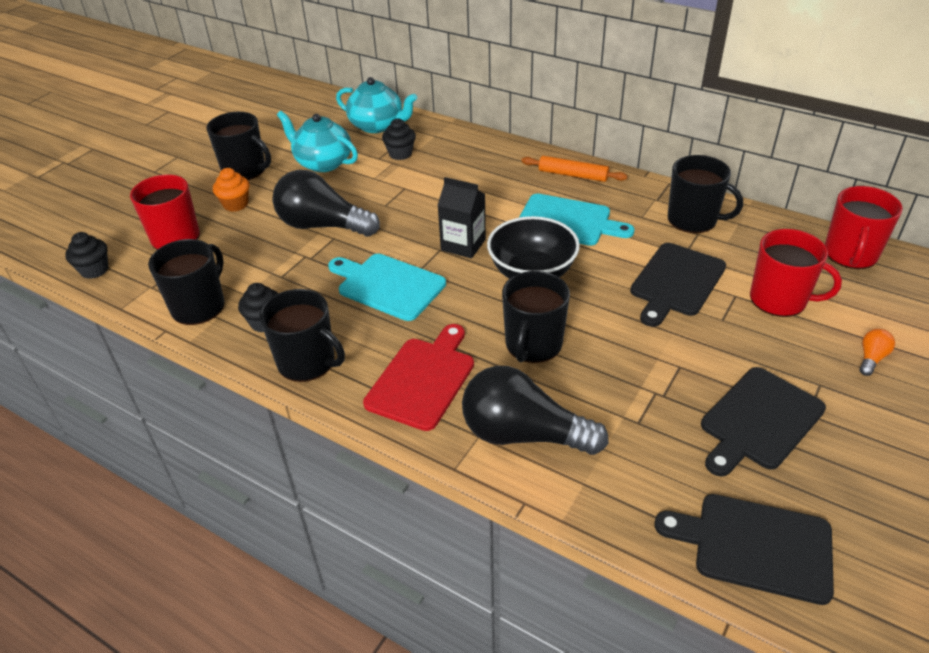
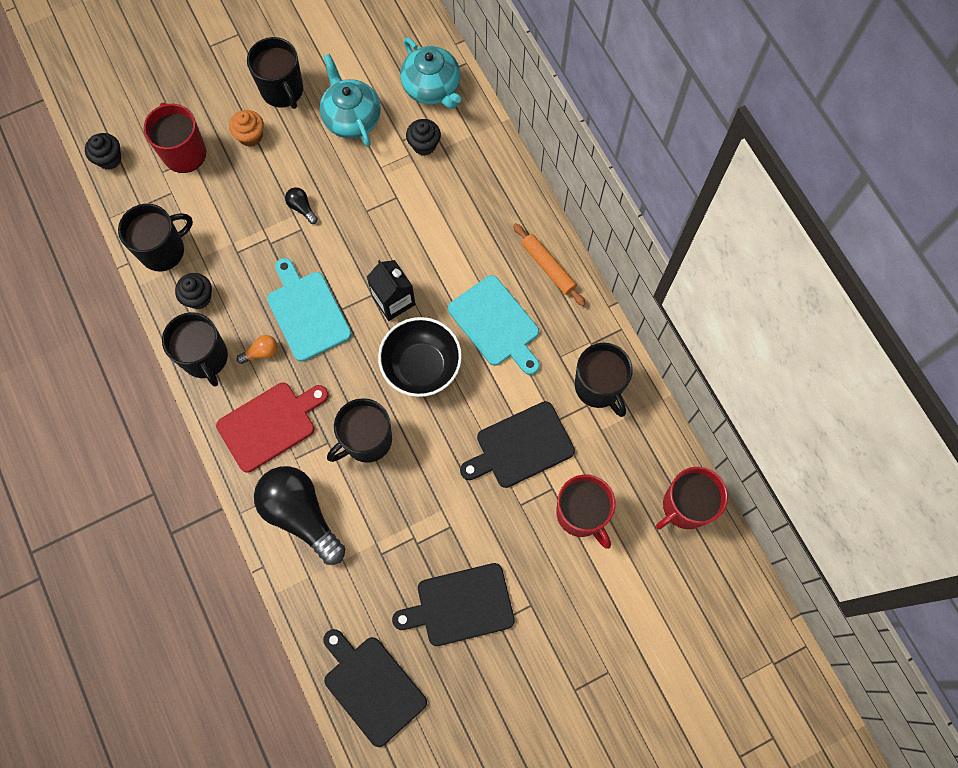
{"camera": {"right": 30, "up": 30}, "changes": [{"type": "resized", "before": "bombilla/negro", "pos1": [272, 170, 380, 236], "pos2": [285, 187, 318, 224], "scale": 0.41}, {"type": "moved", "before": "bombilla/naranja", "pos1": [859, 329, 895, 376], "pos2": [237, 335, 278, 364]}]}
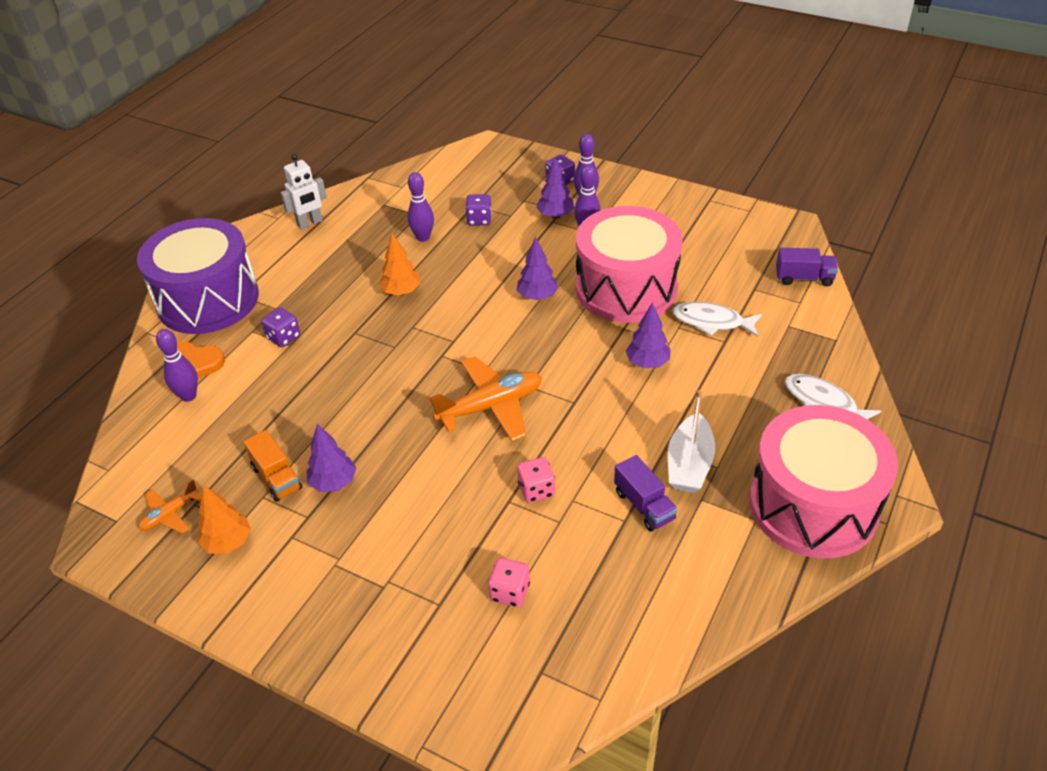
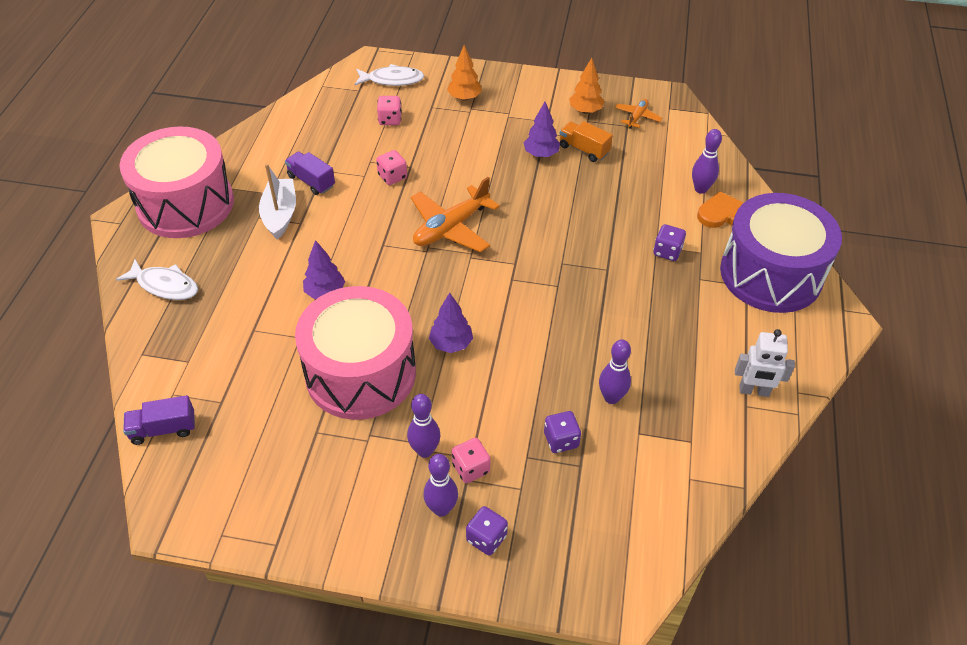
{"camera": {"right": 160, "up": 5}, "changes": [{"type": "turned", "before": "robot/blanco", "pos1": [281, 154, 327, 229], "pos2": [735, 329, 795, 397], "turn": -120}, {"type": "moved", "before": "árbol/naranja", "pos1": [379, 233, 420, 296], "pos2": [447, 45, 482, 101]}, {"type": "replaced", "before": "árbol/morado", "after": "dado/rosa", "pos1": [536, 158, 574, 219], "pos2": [452, 438, 490, 483]}, {"type": "moved", "before": "pez/blanco", "pos1": [672, 302, 762, 337], "pos2": [354, 64, 424, 86]}]}
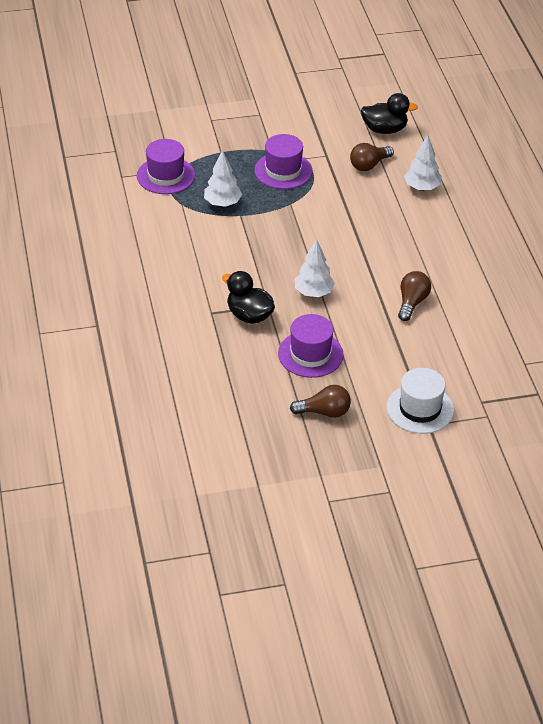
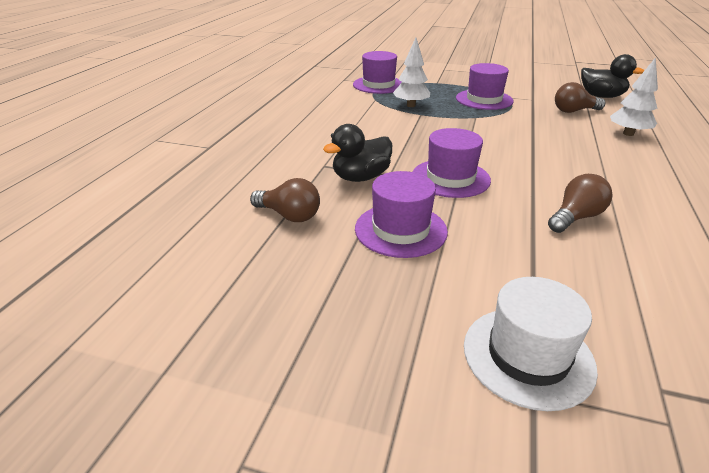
{"camera": {"right": 30, "up": -10}, "changes": [{"type": "turned", "before": "pato/negro", "pos1": [222, 271, 275, 324], "pos2": [323, 124, 392, 182], "turn": -105}, {"type": "moved", "before": "bombilla/marrón", "pos1": [290, 385, 351, 418], "pos2": [250, 178, 320, 222]}, {"type": "replaced", "before": "árbol/blanco", "after": "sombrero/morado", "pos1": [295, 239, 335, 297], "pos2": [413, 128, 491, 198]}]}
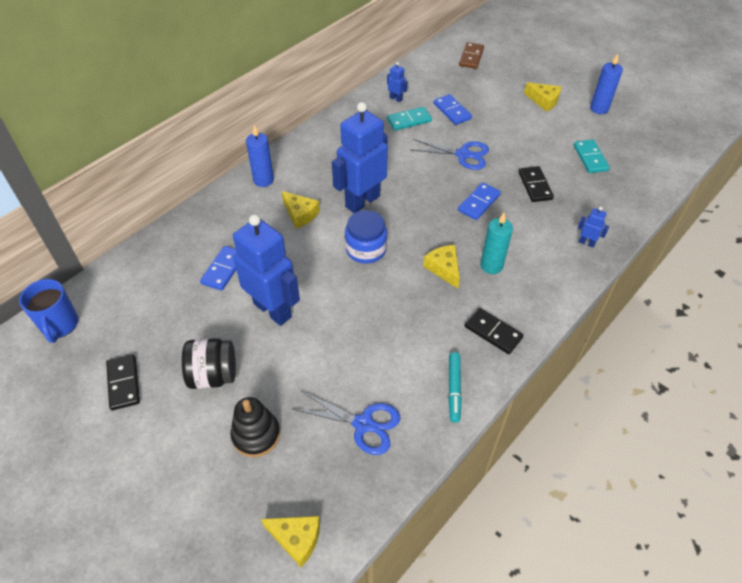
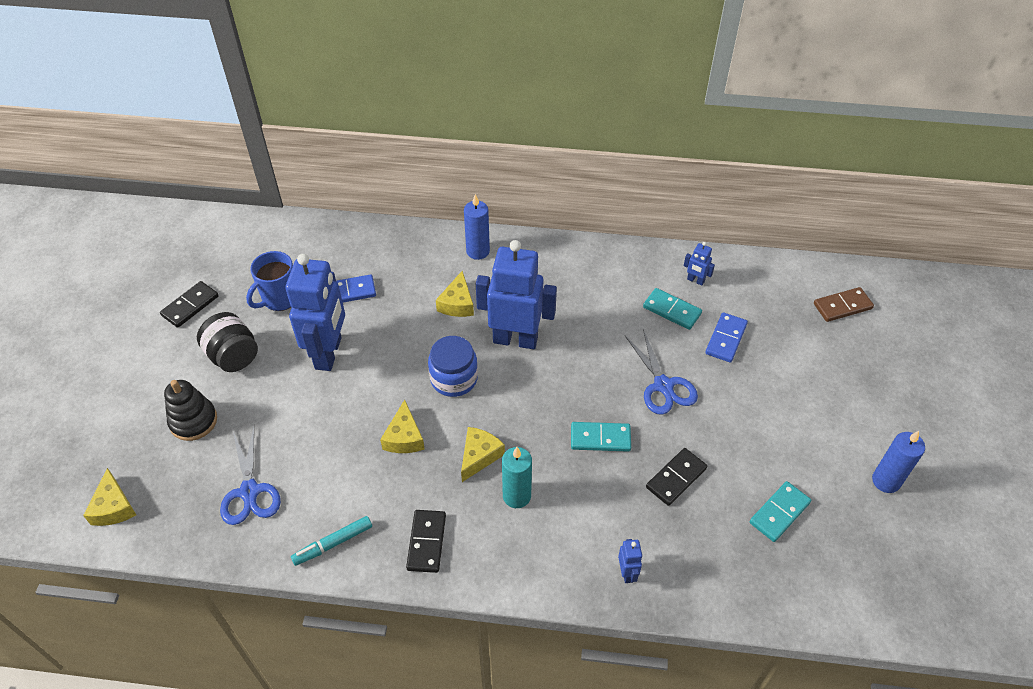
{"camera": {"right": 55, "up": 0}, "changes": [{"type": "moved", "before": "taza/azul", "pos1": [19, 279, 78, 343], "pos2": [246, 251, 293, 311]}, {"type": "turned", "before": "robot/azul", "pos1": [387, 62, 408, 102], "pos2": [684, 242, 715, 286], "turn": 120}, {"type": "recoloured", "before": "ficha de dominó/azul", "after": "ficha de dominó/turquesa", "pos1": [458, 182, 501, 220], "pos2": [571, 422, 631, 452]}, {"type": "moved", "before": "queso/amarillo", "pos1": [524, 82, 561, 112], "pos2": [380, 400, 425, 453]}]}
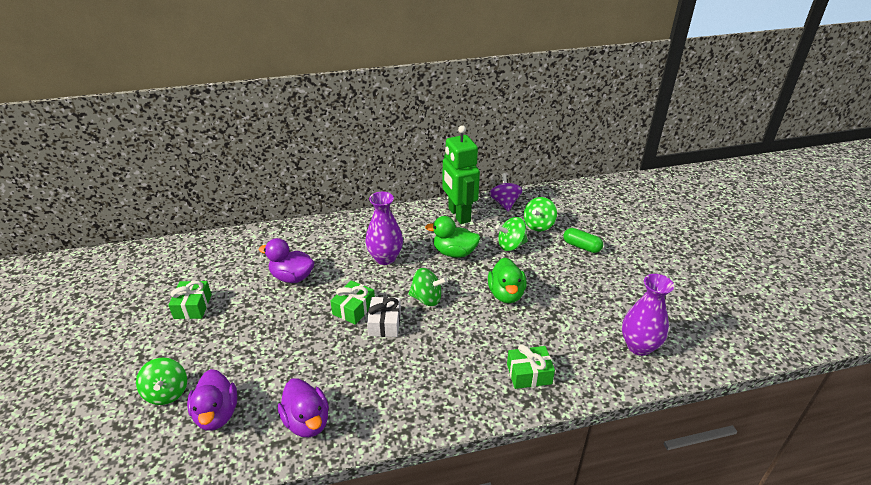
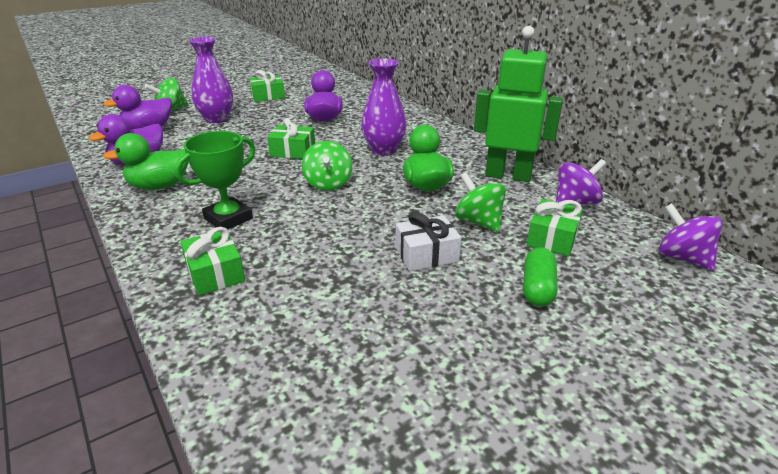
{"camera": {"right": 70, "up": -5}, "changes": [{"type": "moved", "before": "regalo/blanco", "pos1": [367, 297, 401, 337], "pos2": [395, 212, 461, 271]}, {"type": "turned", "before": "robot/verde", "pos1": [442, 125, 480, 224], "pos2": [474, 26, 563, 182], "turn": 60}, {"type": "moved", "before": "pato/verde", "pos1": [488, 257, 527, 303], "pos2": [103, 133, 189, 190]}, {"type": "replaced", "before": "peonza/verde", "after": "regalo/verde", "pos1": [524, 197, 557, 231], "pos2": [527, 199, 583, 256]}, {"type": "moved", "before": "florero/morado", "pos1": [622, 274, 674, 356], "pos2": [189, 37, 233, 123]}, {"type": "added", "after": "trofeo/verde", "pos2": [175, 131, 255, 230]}, {"type": "added", "after": "peonza/morado", "pos2": [659, 203, 723, 271]}]}
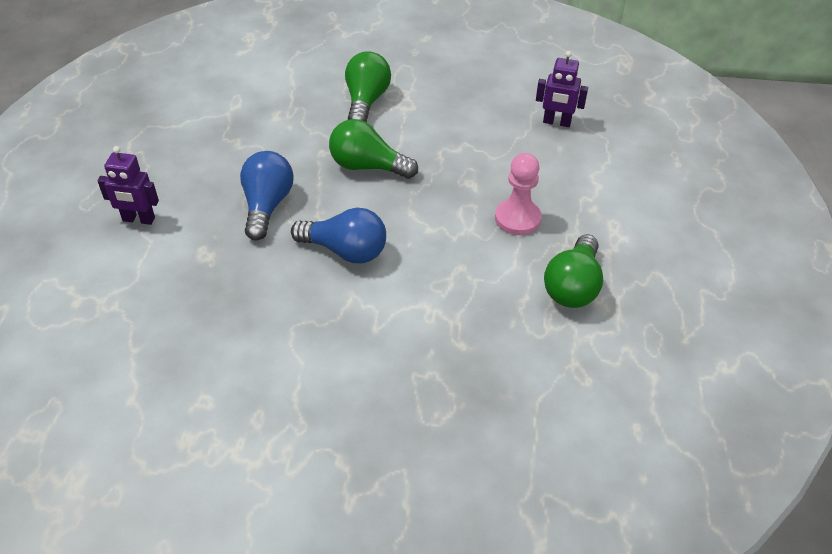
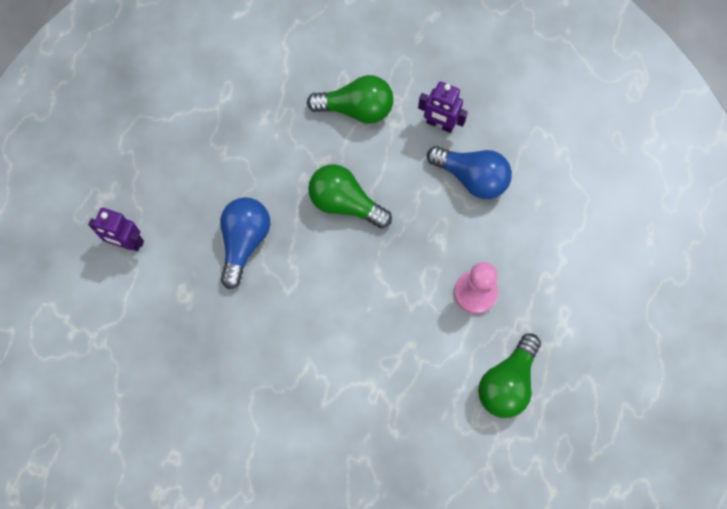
{"camera": {"right": 10, "up": 25}, "changes": [{"type": "moved", "before": "bombilla/azul", "pos1": [291, 208, 386, 263], "pos2": [427, 146, 512, 199]}, {"type": "turned", "before": "bombilla/verde", "pos1": [345, 51, 391, 122], "pos2": [307, 75, 394, 124], "turn": 75}, {"type": "moved", "before": "robot/morado", "pos1": [536, 51, 588, 127], "pos2": [418, 81, 468, 133]}]}
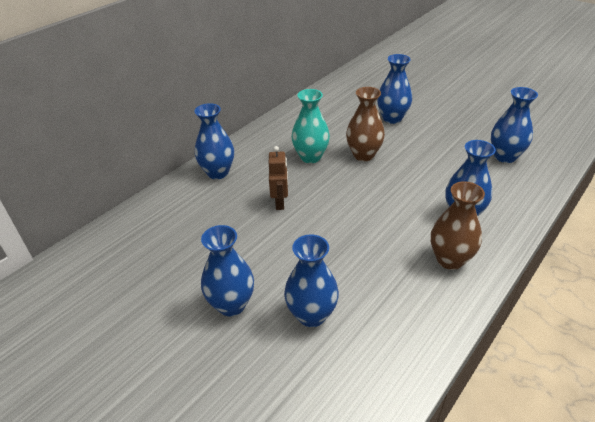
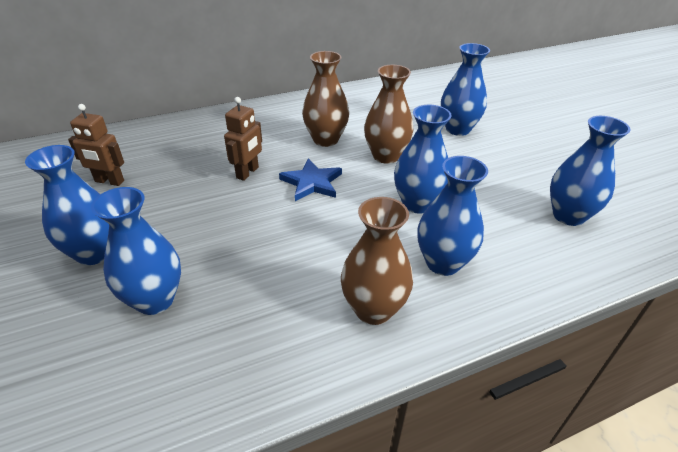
{"camera": {"right": 25, "up": 0}, "changes": [{"type": "moved", "before": "florero/azul", "pos1": [194, 103, 234, 179], "pos2": [394, 105, 452, 214]}, {"type": "recoloured", "before": "florero/turquesa", "after": "florero/marrón", "pos1": [292, 89, 330, 163], "pos2": [302, 51, 349, 147]}, {"type": "added", "after": "robot/marrón", "pos2": [68, 104, 124, 186]}, {"type": "added", "after": "estrella/azul", "pos2": [279, 158, 342, 201]}]}
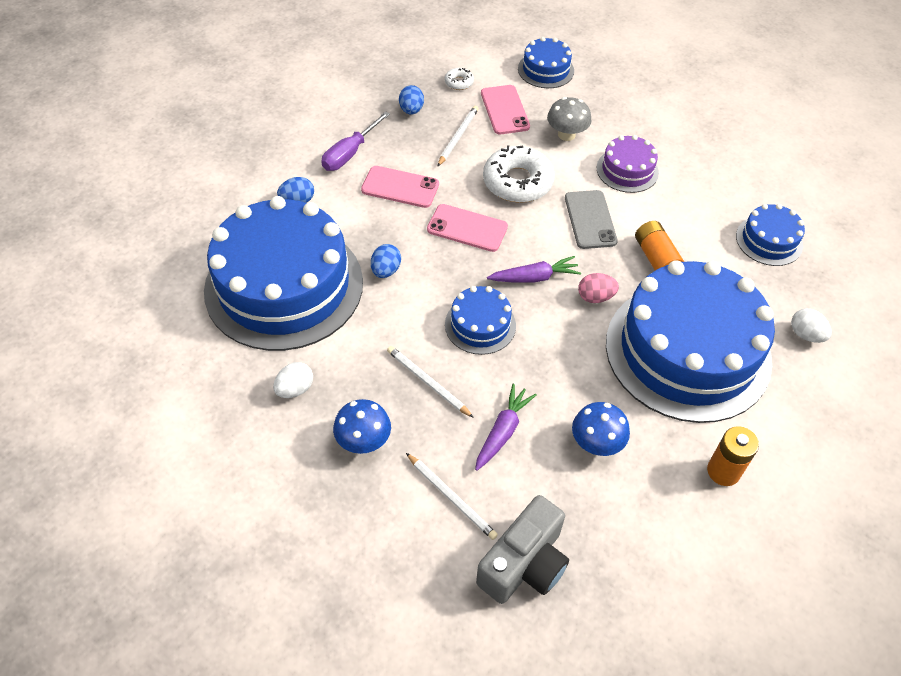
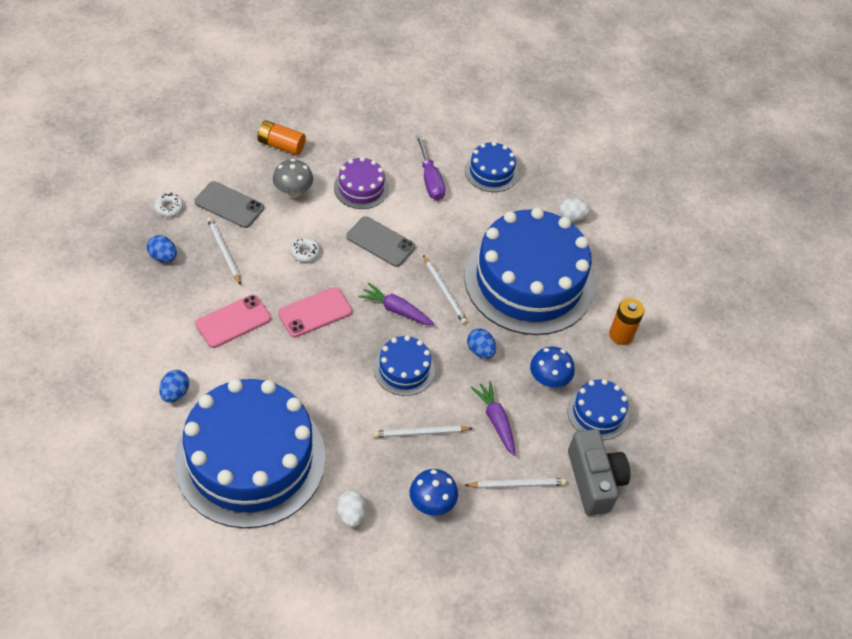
{"camera": {"right": -55, "up": 0}, "changes": [{"type": "moved", "before": "destornillador/morado", "pos1": [321, 111, 390, 171], "pos2": [416, 134, 445, 201]}, {"type": "moved", "before": "huevo/azul", "pos1": [371, 244, 401, 278], "pos2": [467, 328, 496, 359]}, {"type": "recoloured", "before": "móvil/rosa", "after": "móvil/gris", "pos1": [481, 85, 530, 134], "pos2": [195, 181, 264, 228]}, {"type": "resized", "before": "rosquilla/blanco", "pos1": [483, 145, 555, 203], "pos2": [290, 237, 320, 262], "scale": 0.46}, {"type": "turned", "before": "zanahoria/morado", "pos1": [487, 256, 581, 283], "pos2": [359, 282, 434, 325], "turn": -90}, {"type": "moved", "before": "tarta/azul", "pos1": [518, 37, 574, 88], "pos2": [567, 379, 629, 440]}, {"type": "replaced", "before": "huevo/rosa", "after": "lápiz/blanco", "pos1": [578, 273, 619, 303], "pos2": [423, 255, 467, 324]}, {"type": "moved", "before": "pila/naranja", "pos1": [635, 221, 684, 270], "pos2": [258, 121, 306, 155]}]}
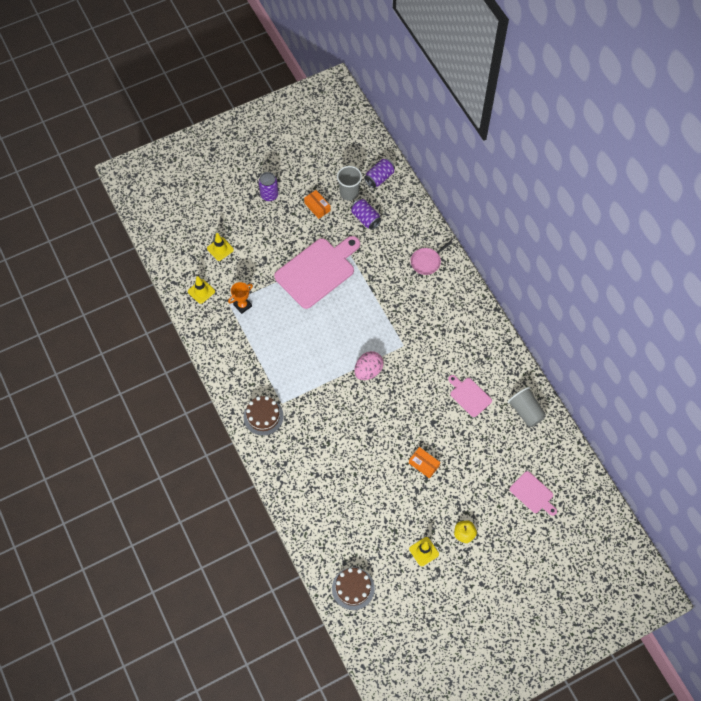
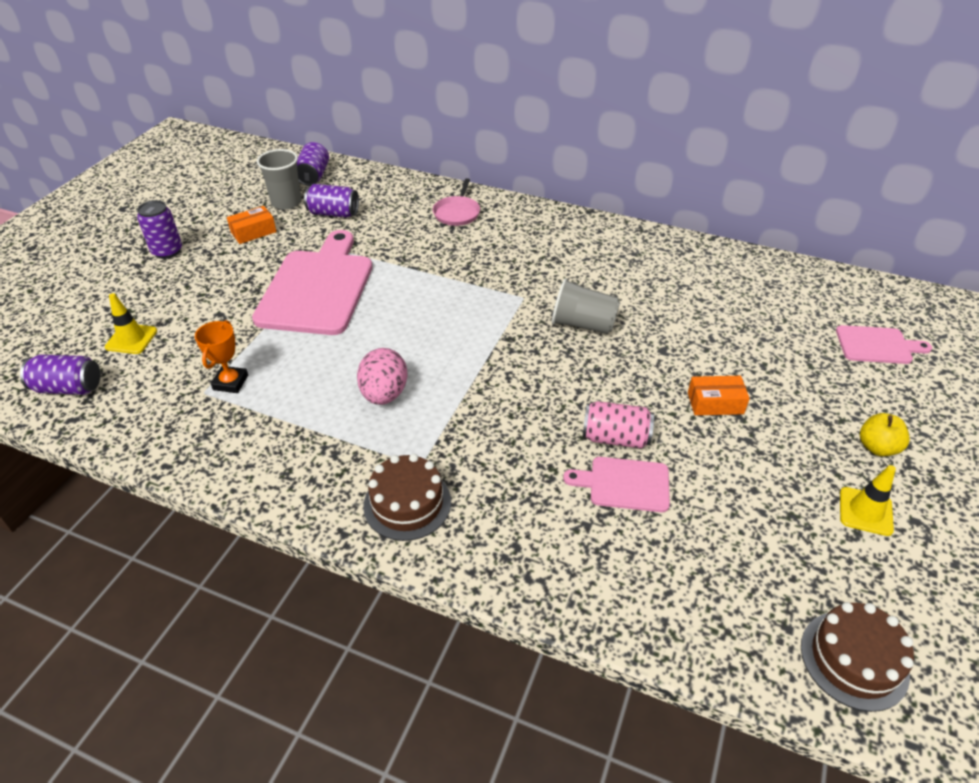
{"camera": {"right": -40, "up": -20}, "changes": [{"type": "removed", "before": "cono de tráfico/amarillo", "pos1": [188, 276, 215, 304]}, {"type": "turned", "before": "caja/naranja", "pos1": [304, 190, 331, 219], "pos2": [227, 206, 277, 244], "turn": -45}, {"type": "moved", "before": "huevo/rosa", "pos1": [354, 351, 384, 380], "pos2": [357, 348, 408, 405]}, {"type": "moved", "before": "tabla de cortar/rosa", "pos1": [448, 375, 492, 417], "pos2": [563, 457, 670, 512]}, {"type": "moved", "before": "vaso/gris", "pos1": [508, 387, 546, 427], "pos2": [552, 278, 620, 334]}, {"type": "added", "after": "lata/morado", "pos2": [20, 354, 100, 395]}, {"type": "added", "after": "lata/rosa", "pos2": [583, 401, 654, 449]}]}
